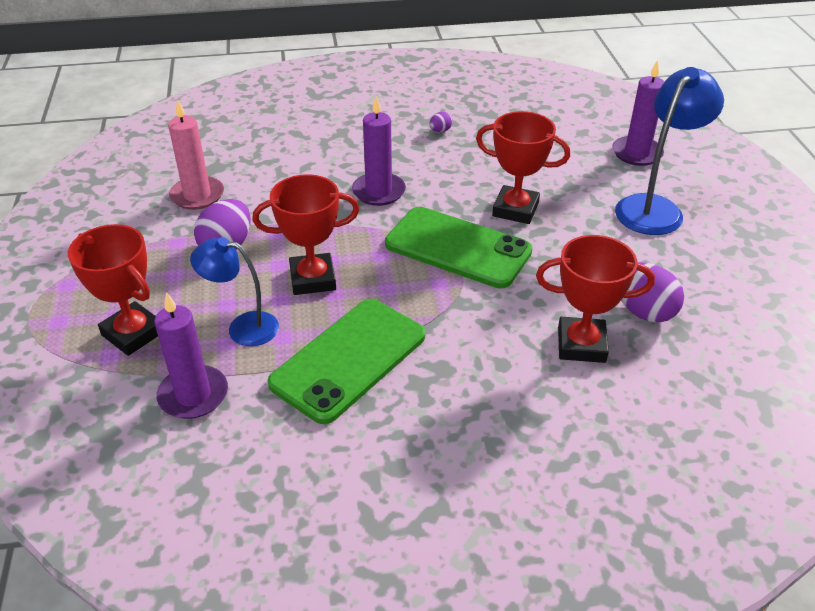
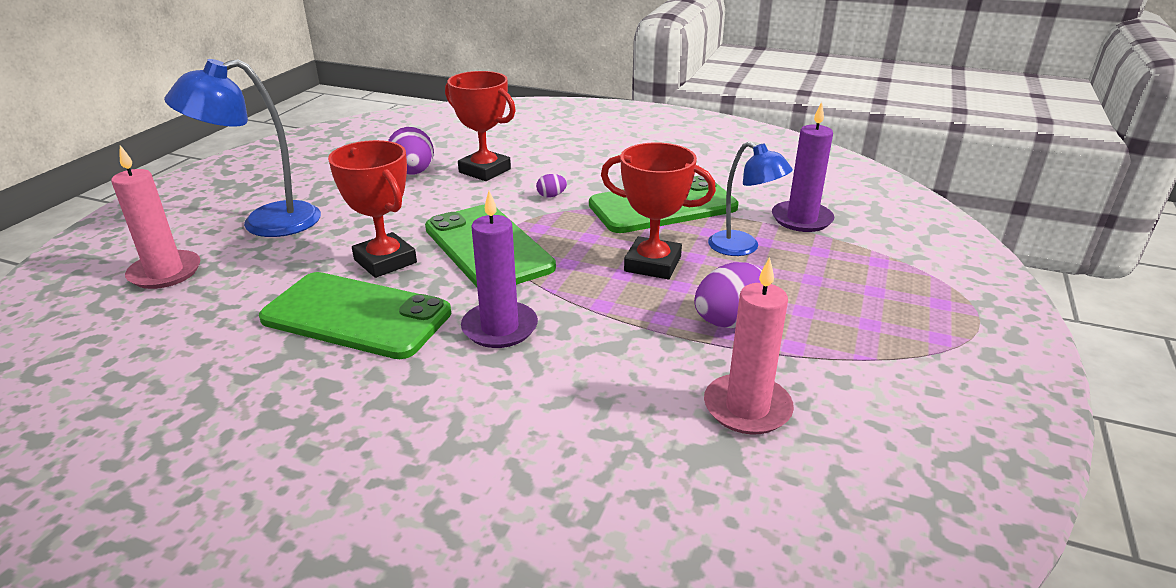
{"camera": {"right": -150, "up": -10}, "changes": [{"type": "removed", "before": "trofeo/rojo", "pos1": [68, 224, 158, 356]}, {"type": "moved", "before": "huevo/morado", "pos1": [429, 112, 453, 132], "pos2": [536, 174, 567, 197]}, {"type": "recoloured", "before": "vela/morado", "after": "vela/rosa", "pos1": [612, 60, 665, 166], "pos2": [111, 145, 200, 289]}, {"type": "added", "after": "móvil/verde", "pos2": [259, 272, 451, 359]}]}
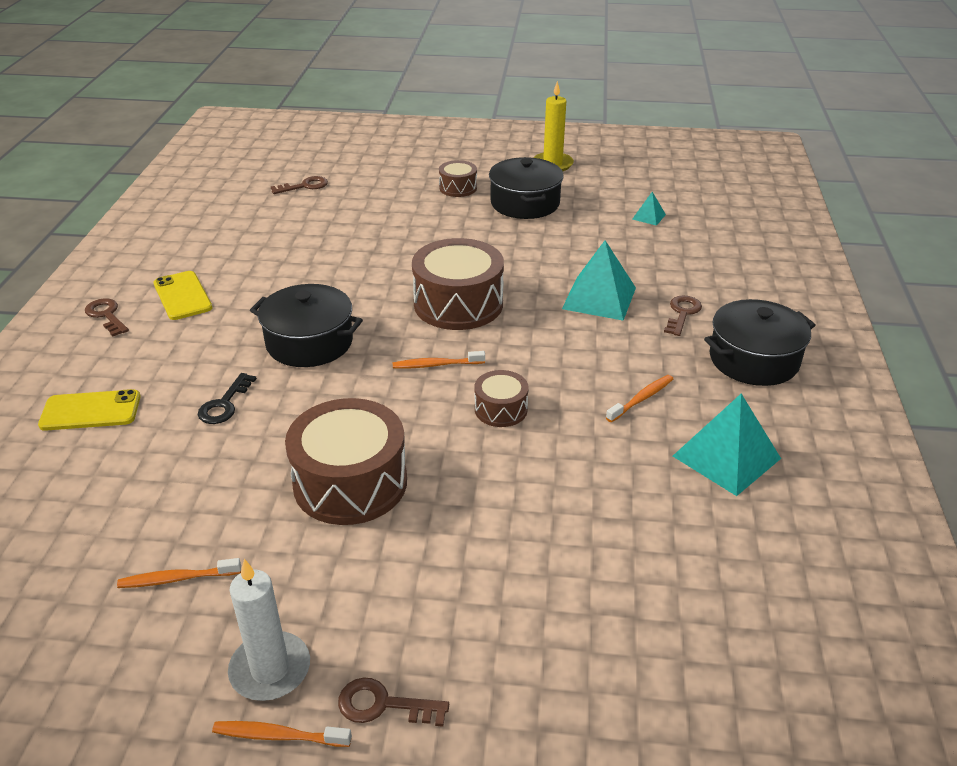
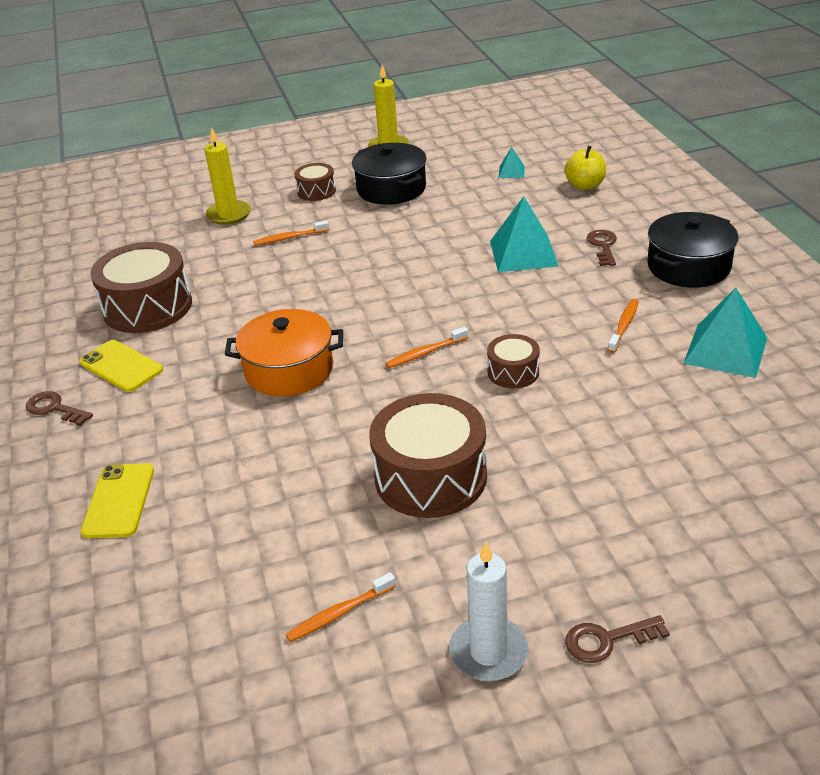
{"camera": {"right": -20, "up": 0}, "changes": [{"type": "turned", "before": "móvil/amarillo", "pos1": [38, 389, 141, 431], "pos2": [81, 463, 154, 538], "turn": -60}, {"type": "removed", "before": "llave/negro", "pos1": [197, 373, 257, 424]}, {"type": "moved", "before": "cepillo de dientes/naranja", "pos1": [212, 721, 352, 747], "pos2": [253, 220, 329, 246]}, {"type": "recoloured", "before": "olla/negro", "after": "olla/naranja", "pos1": [250, 284, 363, 367], "pos2": [225, 309, 343, 397]}, {"type": "removed", "before": "llave/marrón", "pos1": [271, 176, 328, 194]}, {"type": "moved", "before": "tambor/marrón", "pos1": [412, 238, 504, 330], "pos2": [90, 242, 192, 333]}, {"type": "added", "after": "vela/amarillo", "pos2": [205, 127, 251, 225]}, {"type": "added", "after": "manzana/amarillo", "pos2": [565, 146, 606, 190]}]}
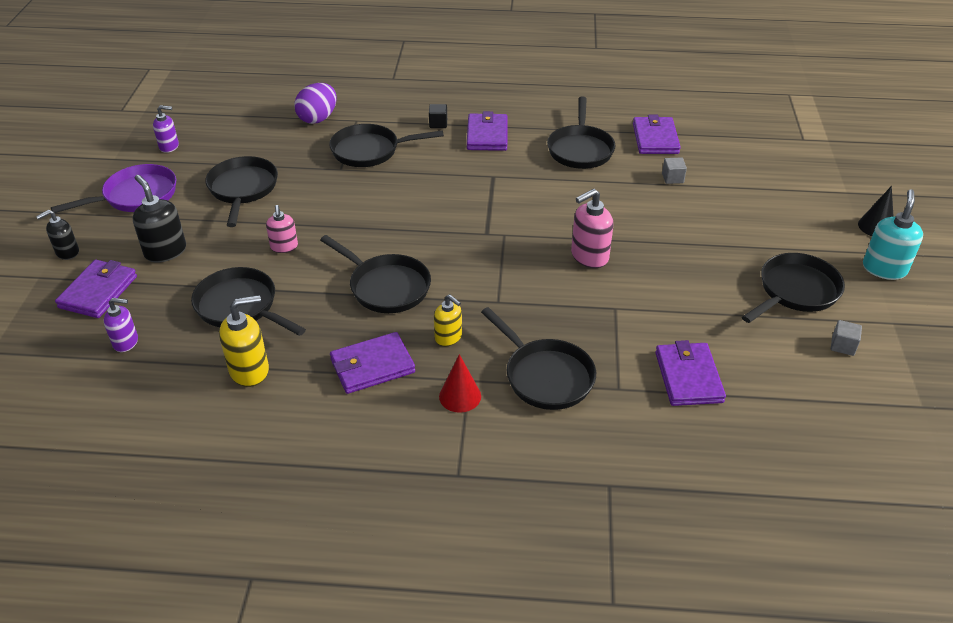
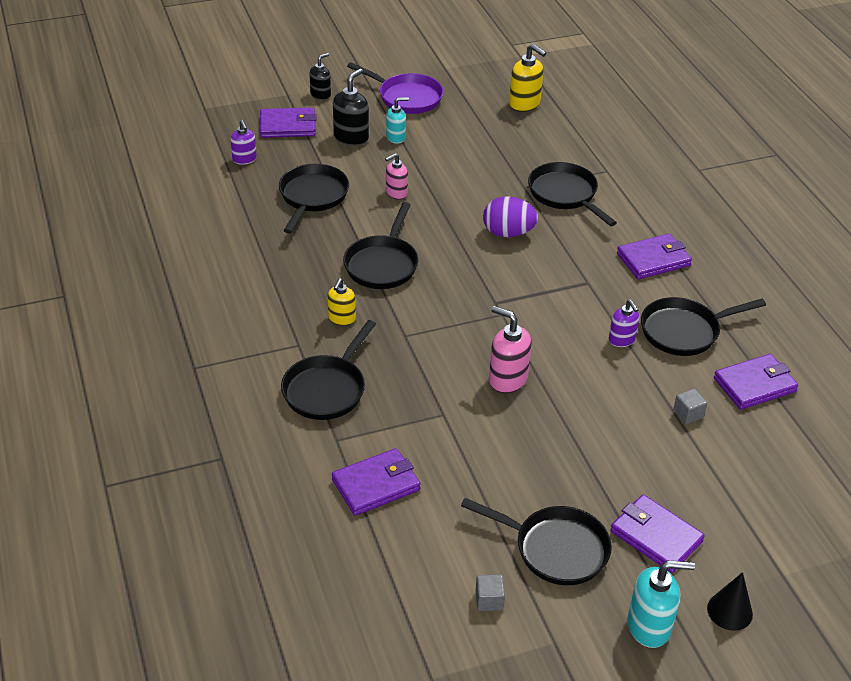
{"camera": {"right": 65, "up": 0}, "changes": [{"type": "turned", "before": "dispensador de jabón/negro", "pos1": [36, 210, 79, 260], "pos2": [309, 53, 331, 100], "turn": 105}, {"type": "moved", "before": "dispensador de jabón/morado", "pos1": [153, 105, 179, 153], "pos2": [609, 300, 640, 347]}, {"type": "removed", "before": "sartén/negro", "pos1": [205, 156, 278, 227]}, {"type": "moved", "before": "dispensador de jabón/amarillo", "pos1": [219, 295, 269, 387], "pos2": [509, 44, 546, 112]}, {"type": "moved", "before": "huevo/morado", "pos1": [294, 83, 337, 124], "pos2": [483, 196, 538, 237]}, {"type": "moved", "before": "cartera/morado", "pos1": [330, 332, 415, 394], "pos2": [610, 494, 705, 573]}, {"type": "removed", "before": "cubo/negro", "pos1": [429, 104, 447, 128]}, {"type": "removed", "before": "cono/rojo", "pos1": [439, 354, 481, 413]}, {"type": "added", "after": "dispensador de jabón/turquesa", "pos2": [386, 97, 409, 144]}]}
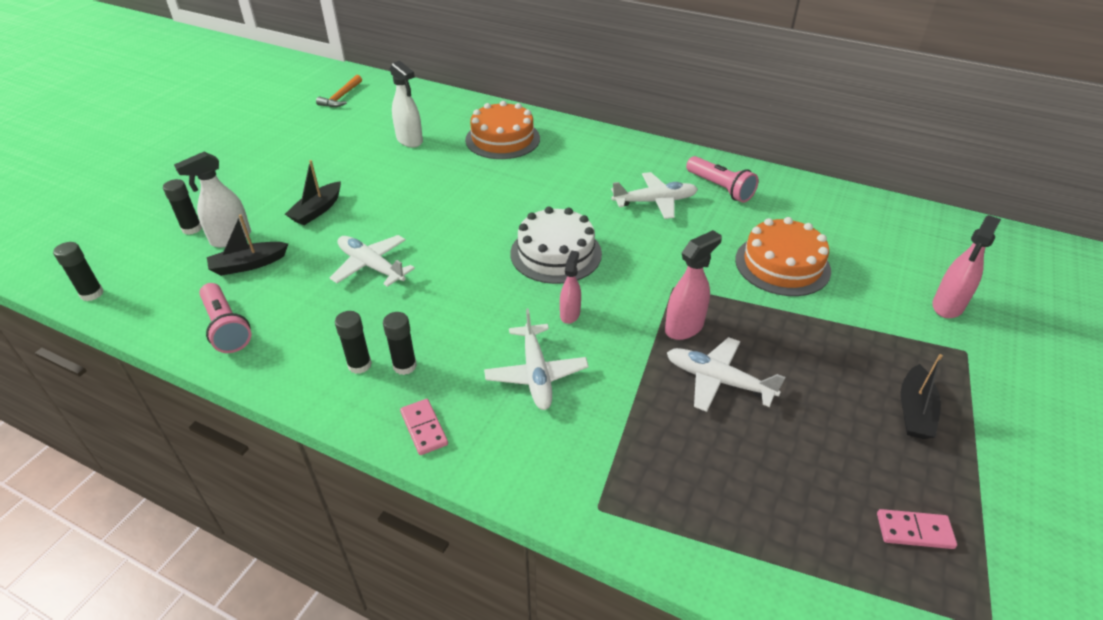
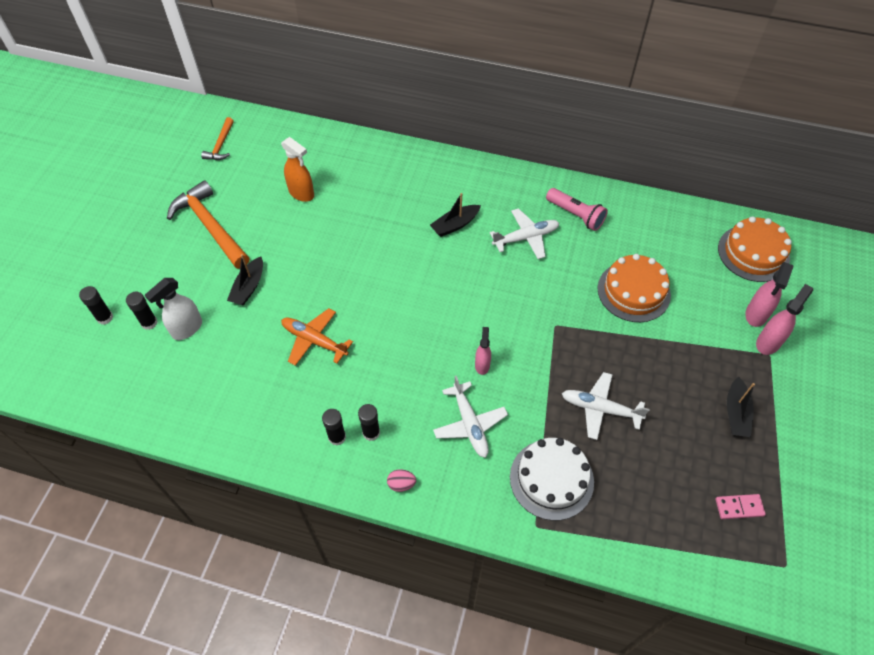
{"camera": {"right": -10, "up": 15}, "changes": [{"type": "moved", "before": "barra de pegamento/negro", "pos1": [53, 242, 104, 301], "pos2": [79, 286, 113, 325]}, {"type": "removed", "before": "lámpara de mano/rosa", "pos1": [199, 283, 251, 353]}, {"type": "moved", "before": "barco/negro", "pos1": [207, 214, 288, 276], "pos2": [430, 193, 481, 237]}, {"type": "recoloured", "before": "avión/blanco", "after": "avión/naranja", "pos1": [330, 235, 415, 287], "pos2": [281, 308, 353, 366]}, {"type": "recoloured", "before": "pulverizador/blanco", "after": "pulverizador/naranja", "pos1": [390, 61, 423, 148], "pos2": [281, 137, 314, 202]}, {"type": "replaced", "before": "ficha de dominó/rosa", "after": "huevo/rosa", "pos1": [400, 399, 448, 455], "pos2": [387, 469, 416, 492]}, {"type": "moved", "before": "tarta/naranja", "pos1": [465, 101, 540, 159], "pos2": [718, 216, 792, 282]}, {"type": "moved", "before": "tarta/blanco", "pos1": [510, 207, 602, 284], "pos2": [510, 438, 594, 521]}, {"type": "moved", "before": "pulverizador/rosa", "pos1": [665, 230, 722, 340], "pos2": [756, 284, 813, 355]}, {"type": "added", "after": "martillo/naranja", "pos2": [167, 180, 249, 269]}]}
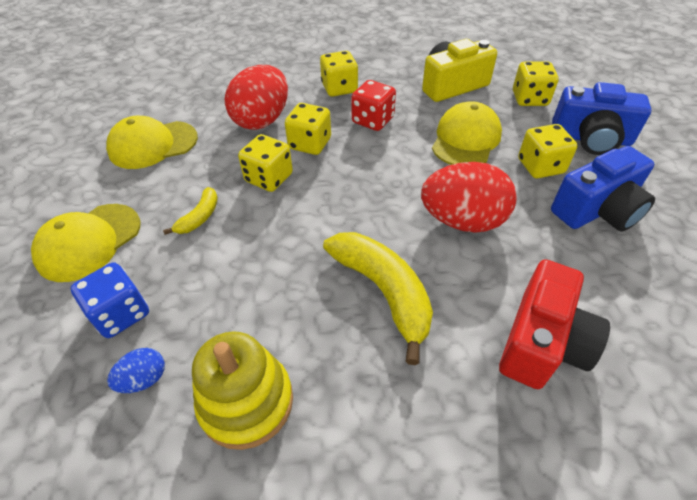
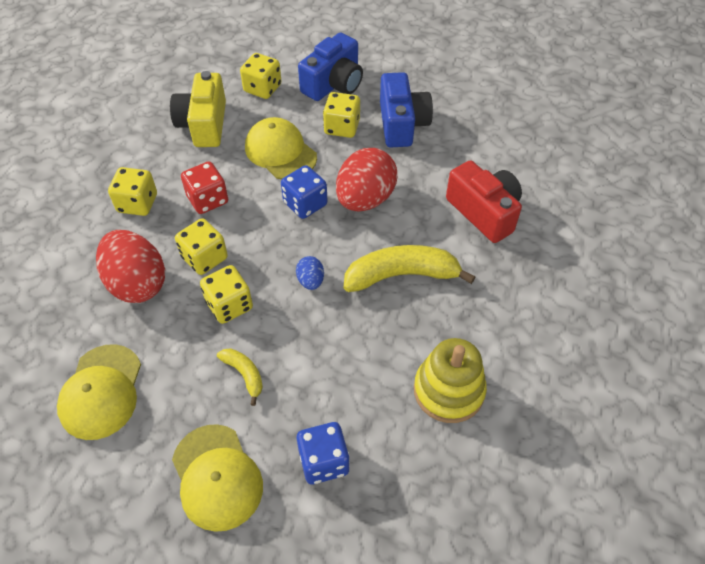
{"camera": {"right": -65, "up": 5}, "changes": [{"type": "moved", "before": "huevo/azul", "pos1": [107, 348, 165, 393], "pos2": [296, 256, 324, 290]}, {"type": "added", "after": "dado/azul", "pos2": [281, 165, 328, 219]}]}
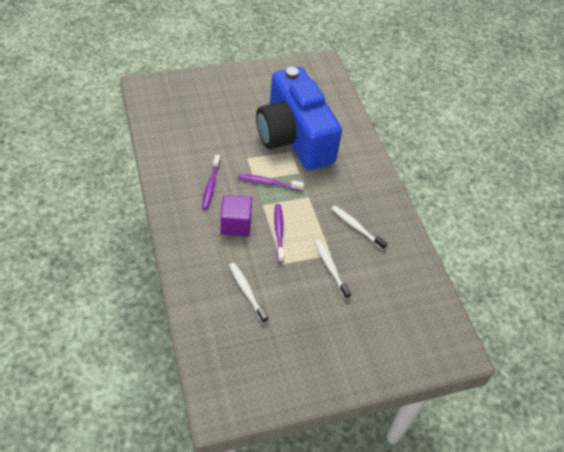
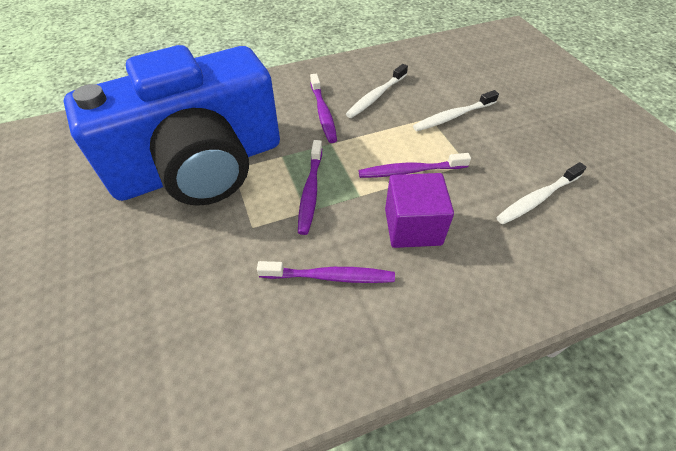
{"camera": {"right": -90, "up": 0}, "changes": [{"type": "added", "after": "cepillo de dientes/morado", "pos2": [310, 74, 337, 143]}]}
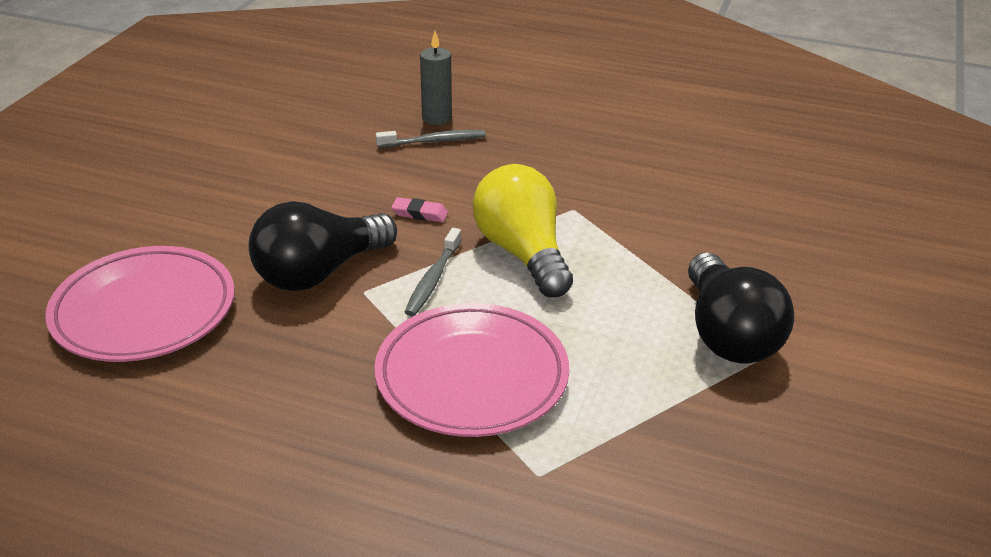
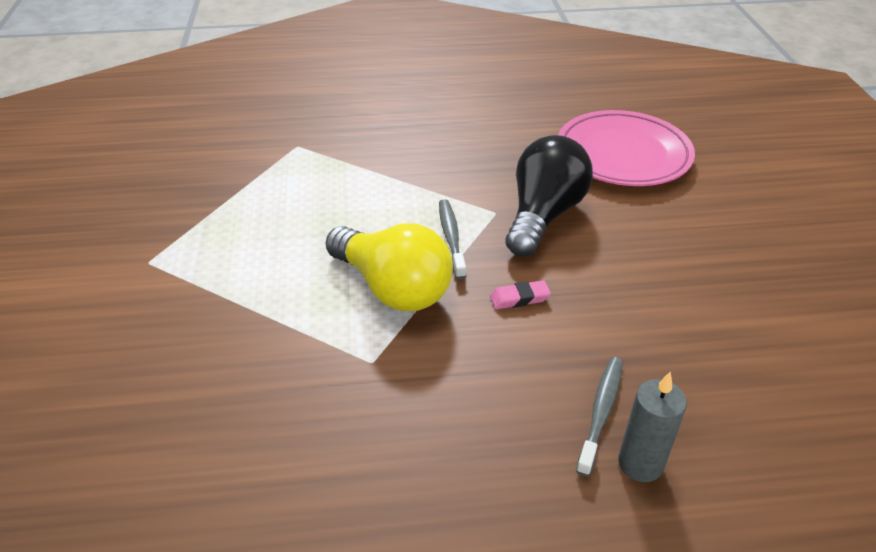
{"camera": {"right": 155, "up": 5}, "changes": [{"type": "removed", "before": "plato/rosa", "pos1": [374, 303, 569, 437]}, {"type": "turned", "before": "cepillo de dientes/gris", "pos1": [376, 130, 486, 148], "pos2": [576, 357, 623, 477], "turn": 150}, {"type": "removed", "before": "bombilla/negro", "pos1": [688, 252, 794, 363]}]}
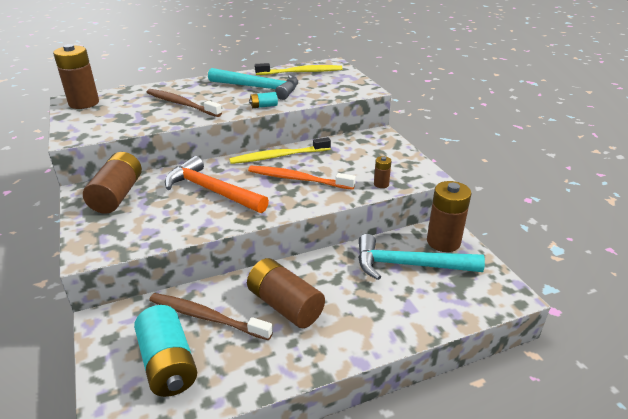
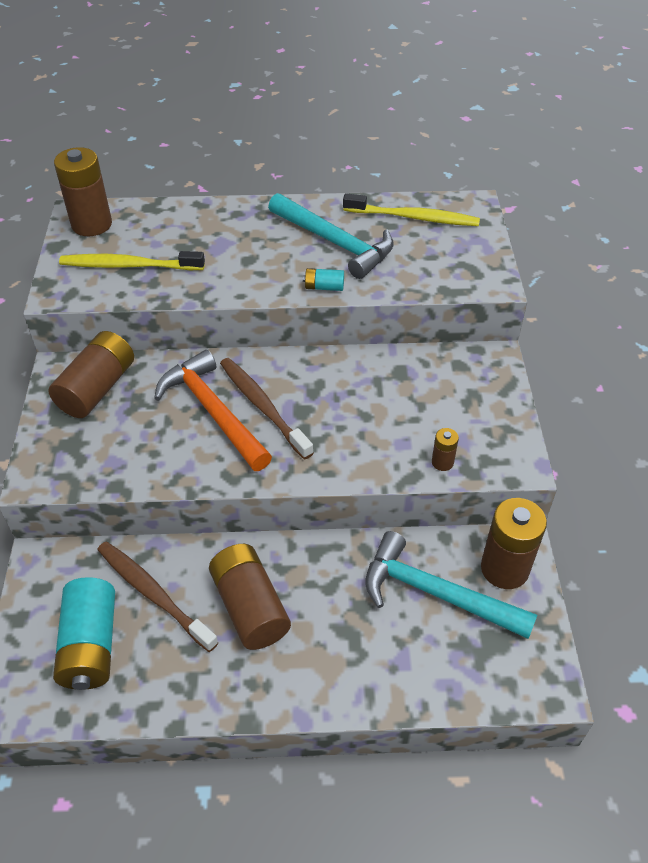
{"camera": {"right": 20, "up": 15}, "changes": [{"type": "moved", "before": "cepillo de dientes/marrón", "pos1": [147, 89, 222, 117], "pos2": [220, 358, 313, 460]}, {"type": "moved", "before": "cepillo de dientes/amarillo", "pos1": [229, 137, 331, 164], "pos2": [59, 251, 205, 270]}, {"type": "removed", "before": "cepillo de dientes/naranja", "pos1": [248, 166, 356, 190]}]}
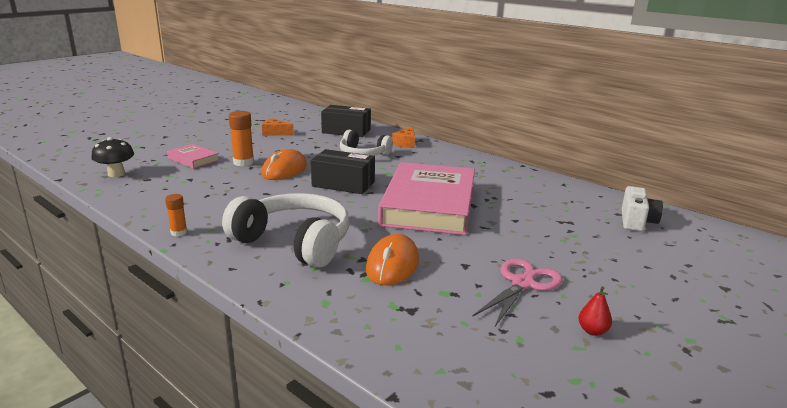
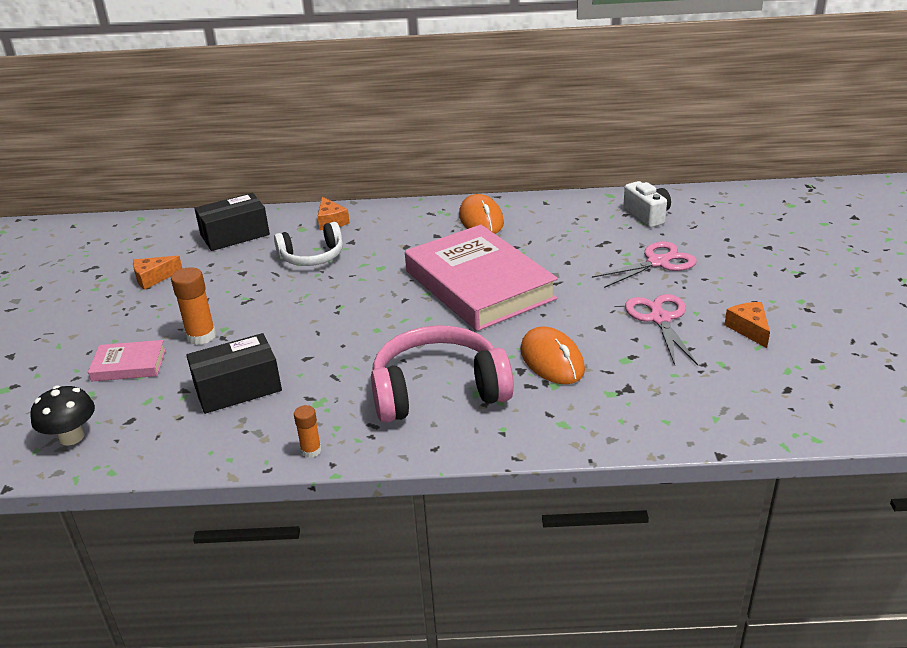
{"camera": {"right": -40, "up": 10}, "changes": [{"type": "recoloured", "before": "auriculares/blanco", "after": "auriculares/rosa", "pos1": [222, 193, 349, 268], "pos2": [371, 325, 514, 423]}, {"type": "moved", "before": "ratón/naranja", "pos1": [261, 149, 307, 180], "pos2": [459, 194, 504, 234]}, {"type": "moved", "before": "caja/negro", "pos1": [311, 149, 375, 194], "pos2": [186, 333, 282, 414]}, {"type": "replaced", "before": "pera/rojo", "after": "queso/naranja", "pos1": [578, 286, 612, 336], "pos2": [724, 302, 770, 348]}, {"type": "added", "after": "tijeras/rosa", "pos2": [592, 241, 697, 288]}]}
